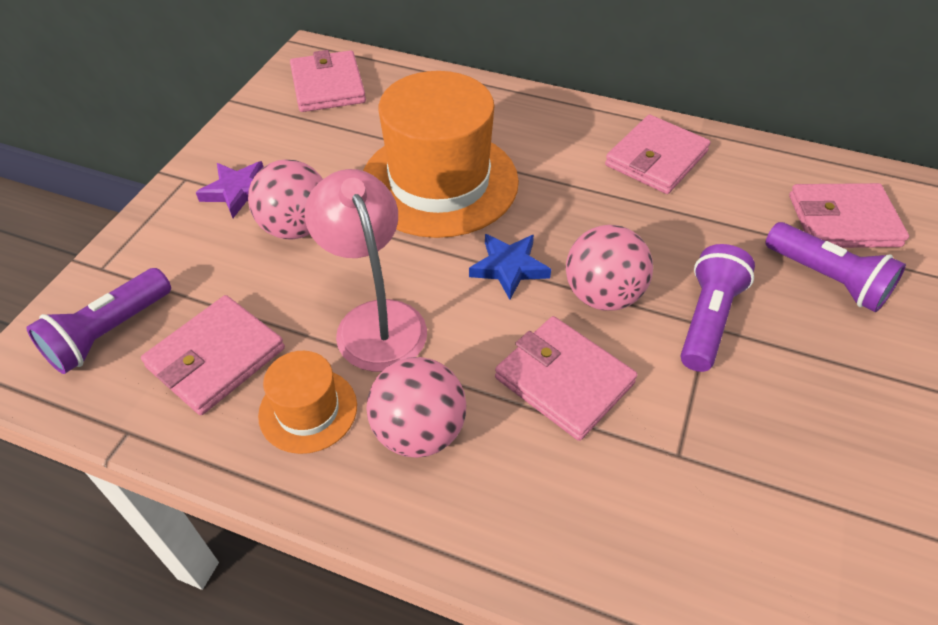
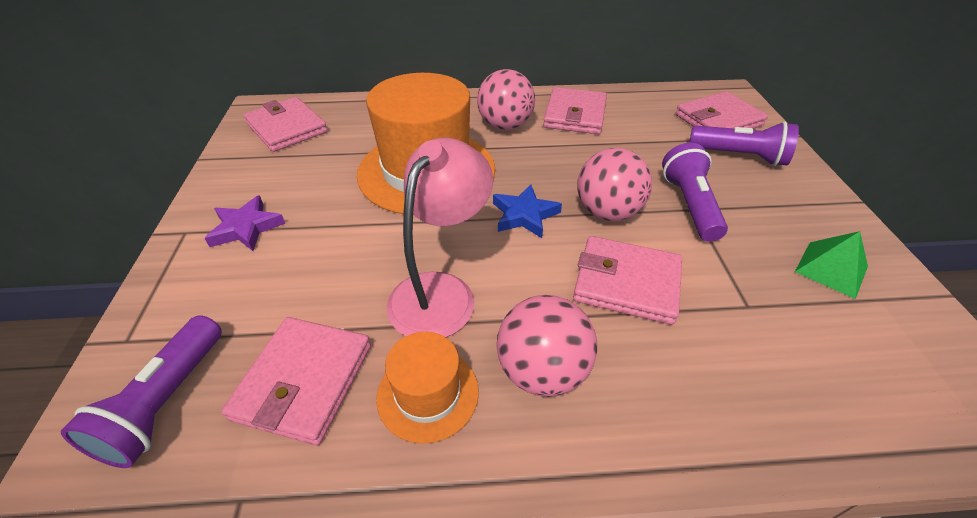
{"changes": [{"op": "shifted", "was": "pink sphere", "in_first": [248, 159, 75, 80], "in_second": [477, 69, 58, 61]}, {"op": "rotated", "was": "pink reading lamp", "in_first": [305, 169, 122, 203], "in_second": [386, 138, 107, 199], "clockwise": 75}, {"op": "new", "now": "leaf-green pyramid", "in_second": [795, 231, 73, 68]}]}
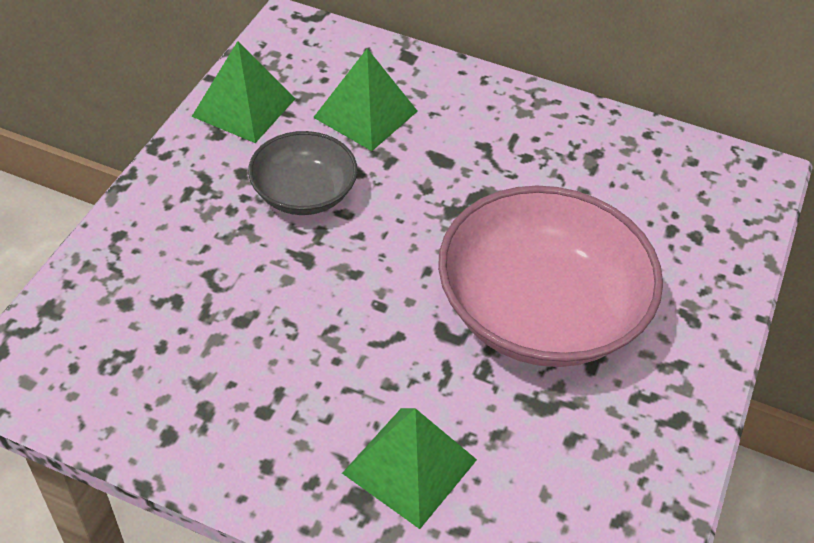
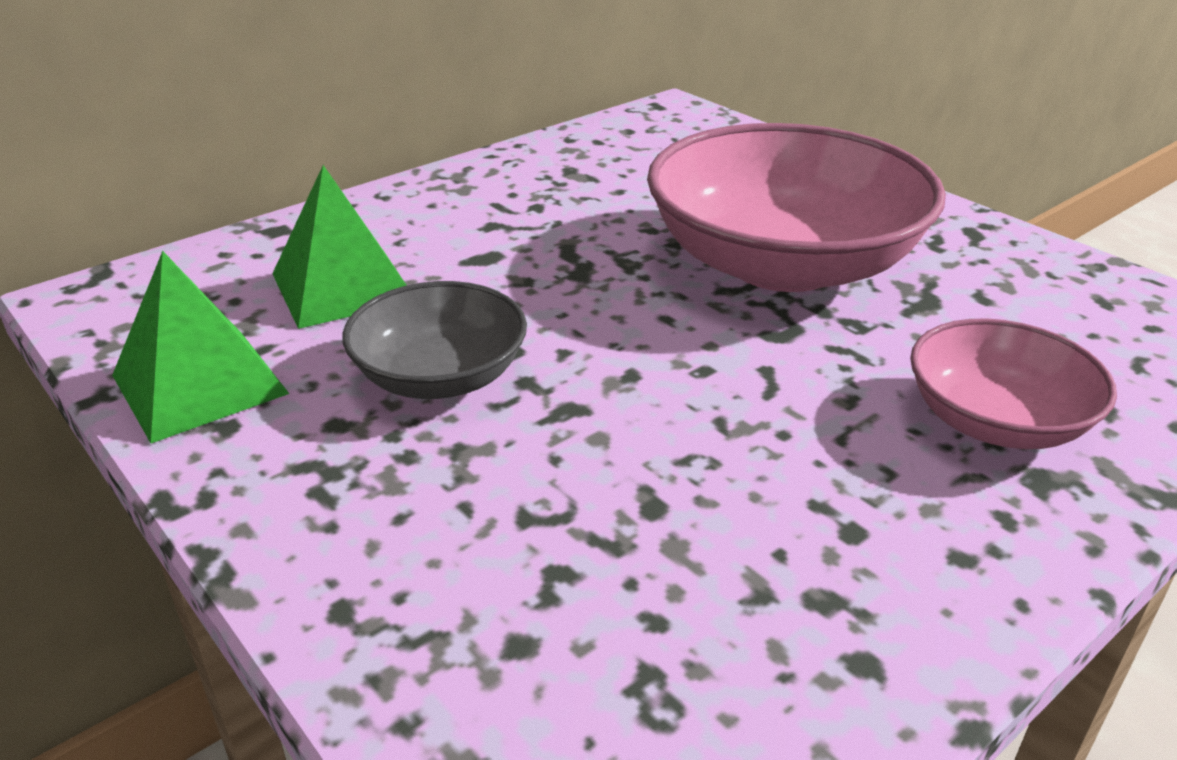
{"changes": [{"op": "swapped", "was": "leaf-green pyramid", "now": "pink deep dish", "in_first": [342, 408, 135, 121], "in_second": [910, 318, 207, 131]}]}
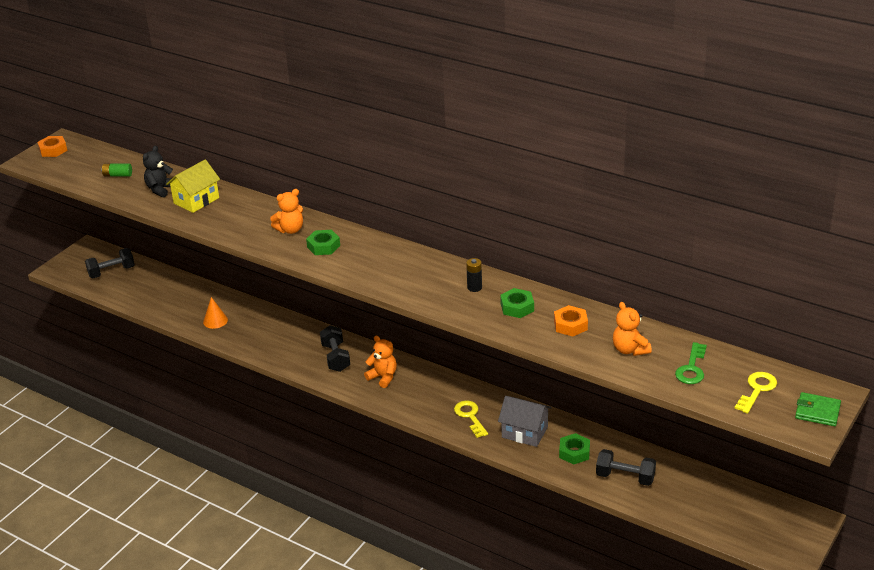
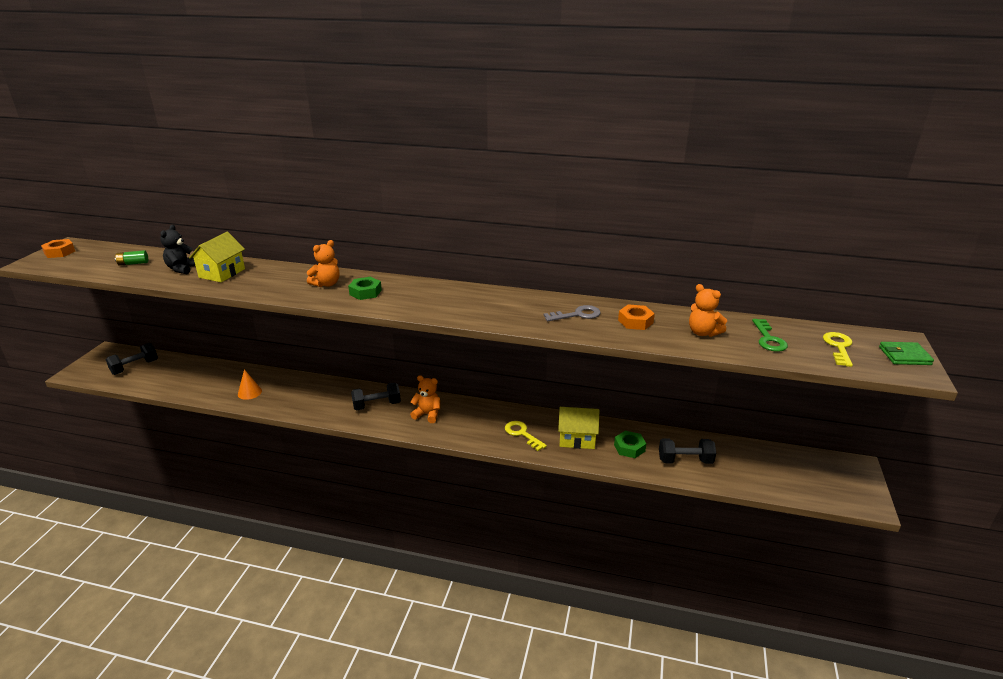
{"changes": [{"op": "rotated", "was": "jet-black dumbbell", "in_first": [320, 325, 30, 47], "in_second": [351, 383, 50, 28], "clockwise": -75}, {"op": "gone", "was": "jet-black AA battery", "in_first": [466, 258, 16, 34]}, {"op": "repainted", "was": "grey cottage", "now": "golden cottage", "in_first": [498, 396, 54, 51], "in_second": [558, 407, 41, 42]}, {"op": "swapped", "was": "leaf-green nut", "now": "grey latchkey", "in_first": [500, 288, 34, 30], "in_second": [544, 305, 57, 16]}]}
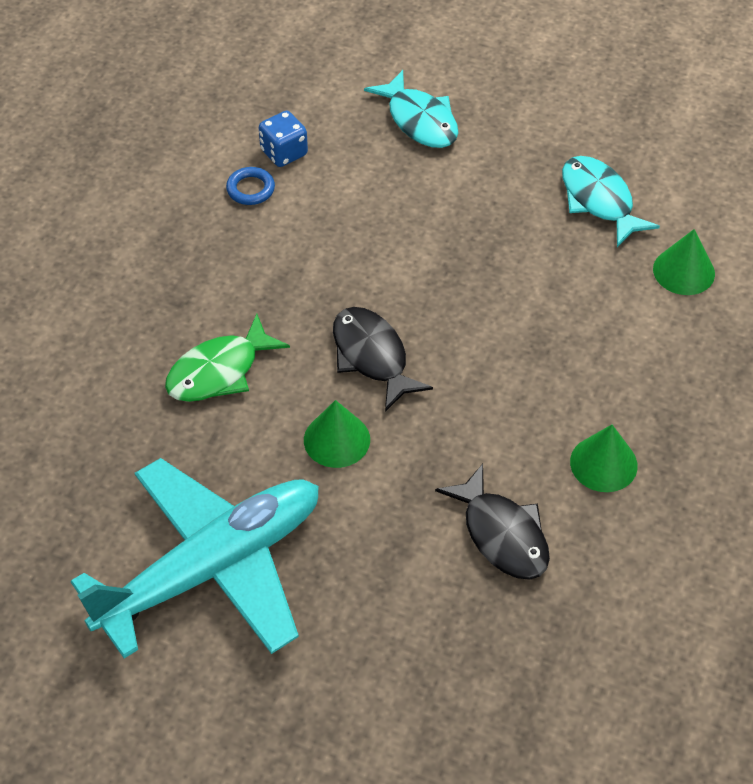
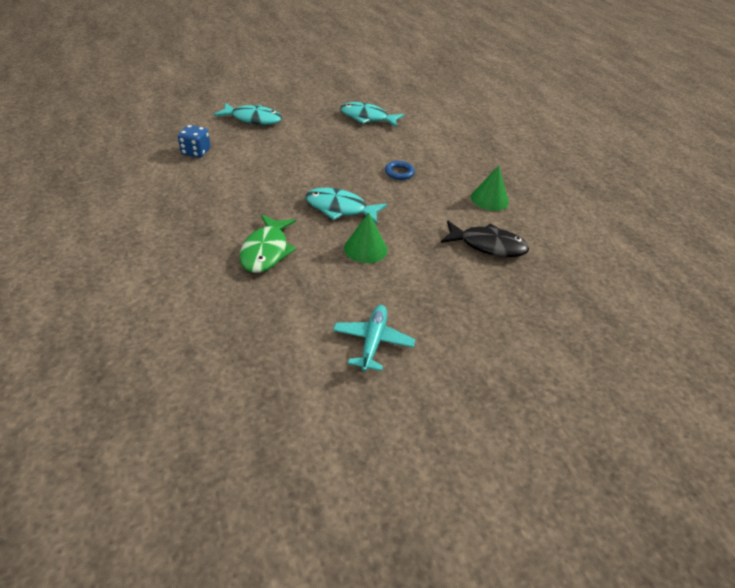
{"changes": [{"op": "scaled", "was": "turquoise aeroplane", "in_first": [71, 458, 248, 200], "in_second": [333, 305, 82, 67], "ratio": 0.44}, {"op": "shifted", "was": "blue torus", "in_first": [226, 167, 49, 38], "in_second": [385, 161, 30, 19]}, {"op": "repainted", "was": "jet-black fish", "now": "turquoise fish", "in_first": [333, 307, 100, 105], "in_second": [305, 188, 82, 36]}, {"op": "gone", "was": "leaf-green solid cone", "in_first": [653, 229, 62, 66]}]}
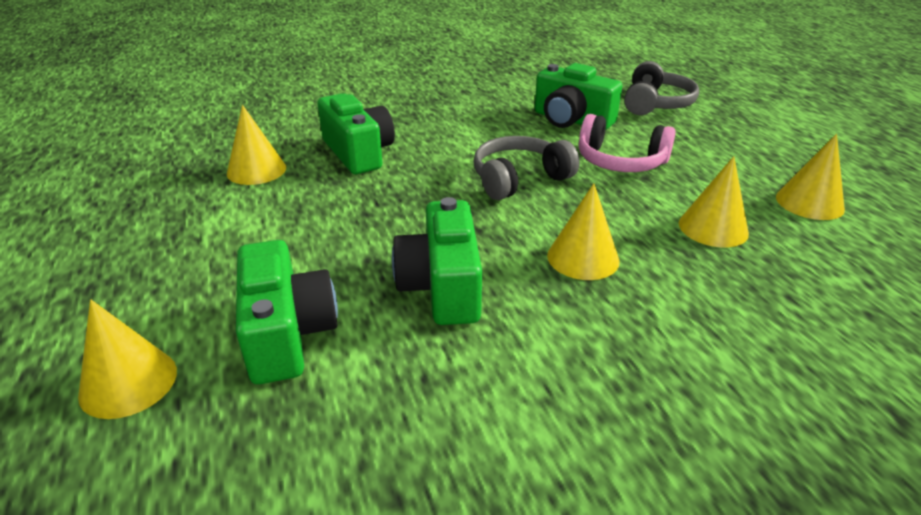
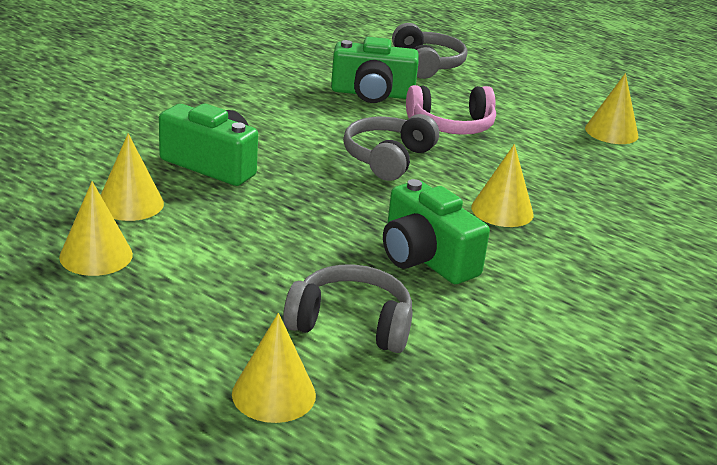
{"changes": [{"op": "swapped", "was": "leaf-green compact camera", "now": "grey over-ear headphones", "in_first": [236, 240, 102, 144], "in_second": [283, 264, 130, 89]}, {"op": "shifted", "was": "golden solid cone", "in_first": [679, 156, 70, 92], "in_second": [59, 181, 74, 95]}]}
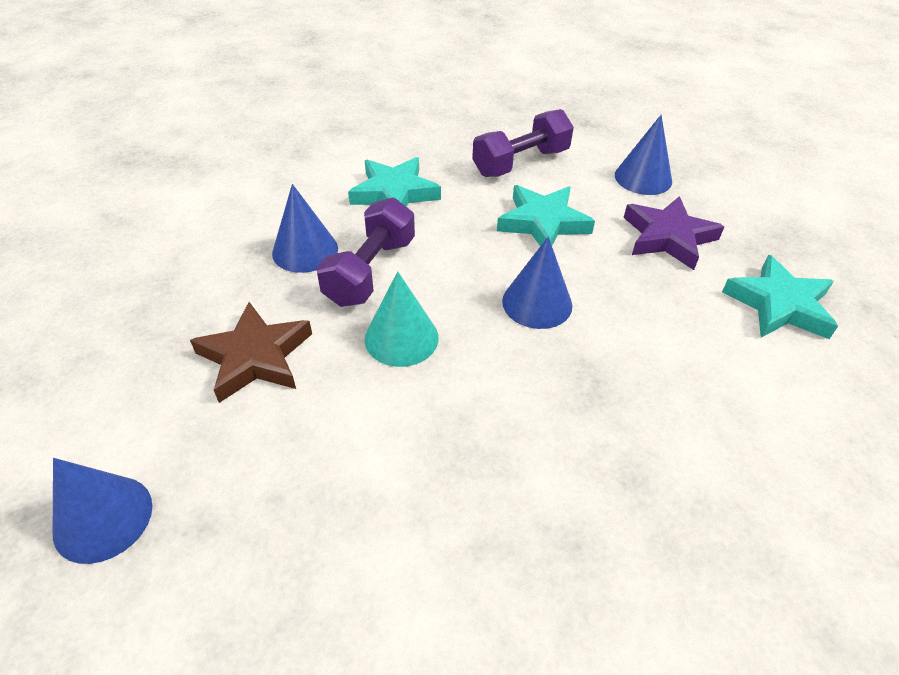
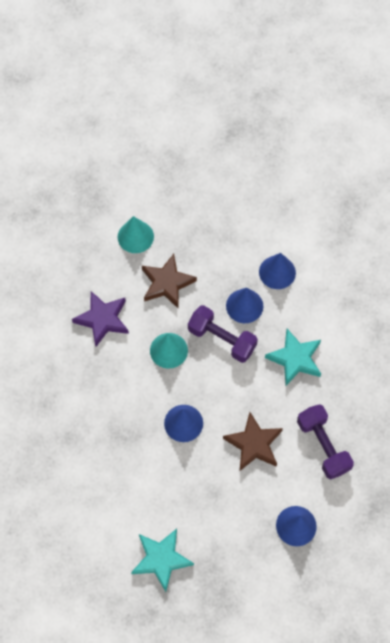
{"changes": [{"op": "shifted", "was": "blue solid cone", "in_first": [53, 458, 99, 106], "in_second": [259, 253, 37, 36]}, {"op": "repainted", "was": "turquoise five-pointed star", "now": "russet five-pointed star", "in_first": [497, 185, 98, 61], "in_second": [223, 412, 60, 59]}, {"op": "shifted", "was": "violet five-pointed star", "in_first": [624, 196, 100, 74], "in_second": [72, 291, 57, 56]}, {"op": "new", "now": "turquoise solid cone", "in_second": [118, 216, 36, 37]}]}
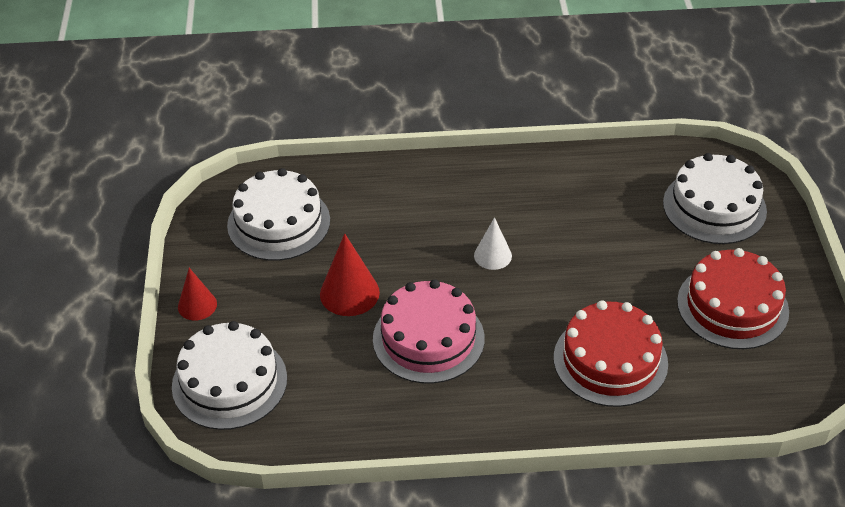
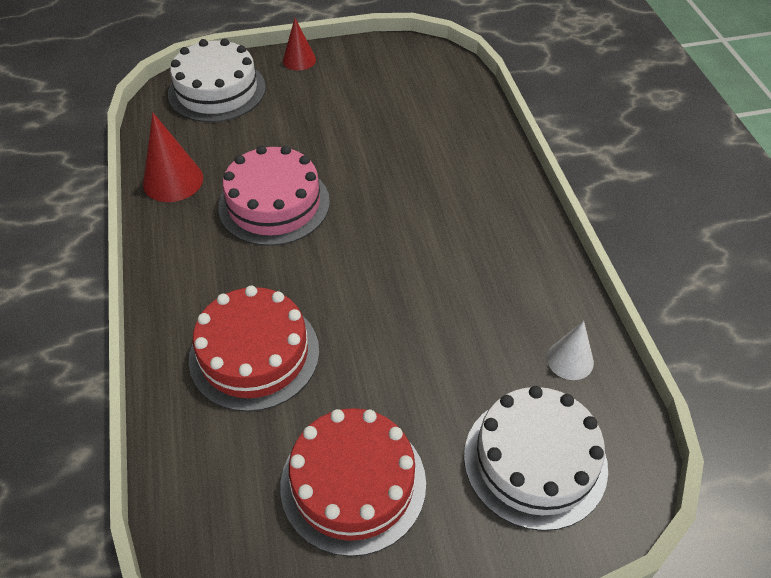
{"changes": [{"op": "gone", "was": "white cake", "in_first": [227, 168, 103, 93]}, {"op": "shifted", "was": "scarlet solid cone", "in_first": [320, 233, 60, 83], "in_second": [143, 113, 60, 89]}, {"op": "shifted", "was": "white solid cone", "in_first": [474, 217, 38, 53], "in_second": [547, 321, 47, 59]}]}
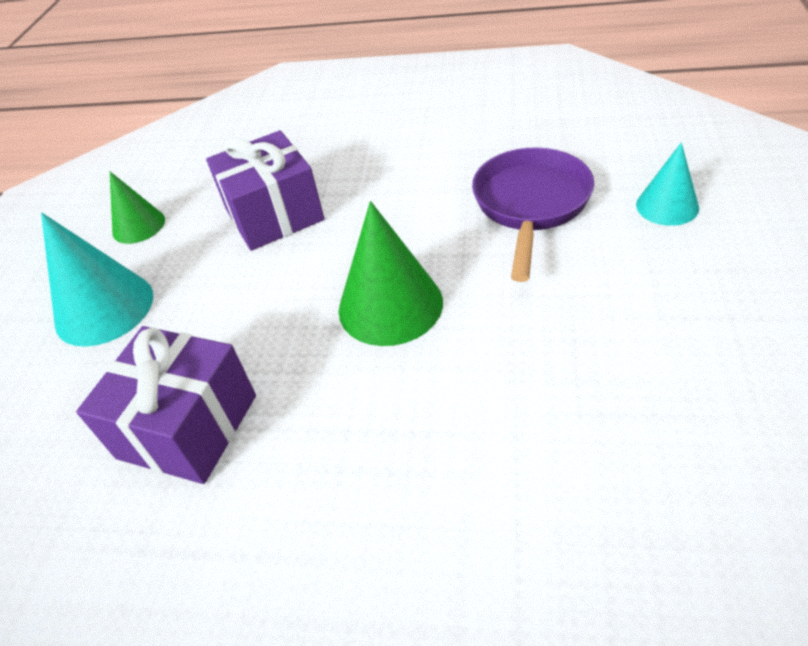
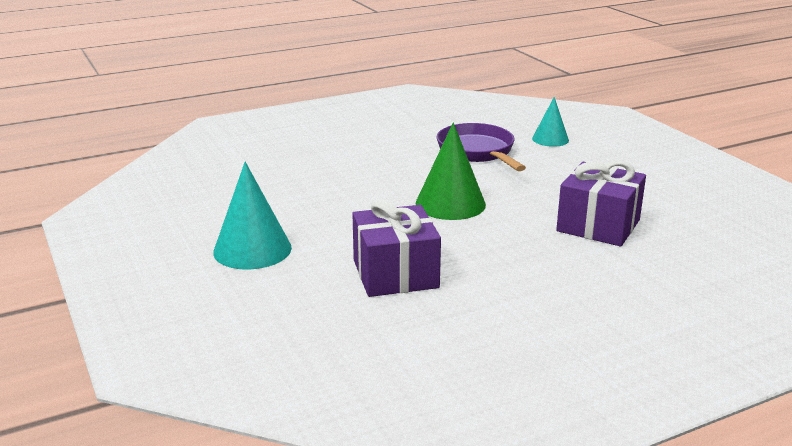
{"changes": [{"op": "gone", "was": "leaf-green solid cone", "in_first": [110, 172, 55, 72]}, {"op": "shifted", "was": "violet wrapped gift", "in_first": [206, 130, 118, 121], "in_second": [556, 161, 90, 86]}]}
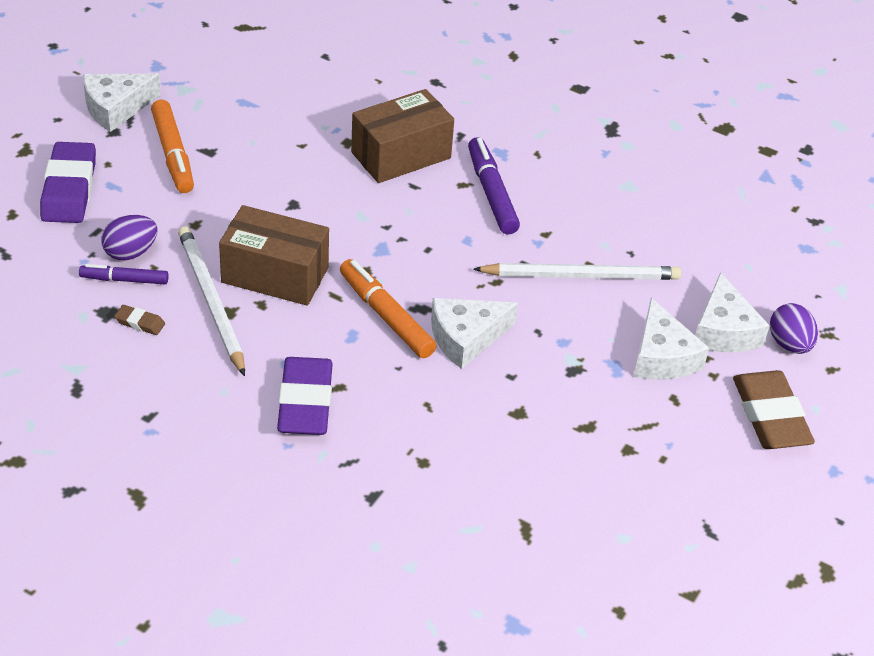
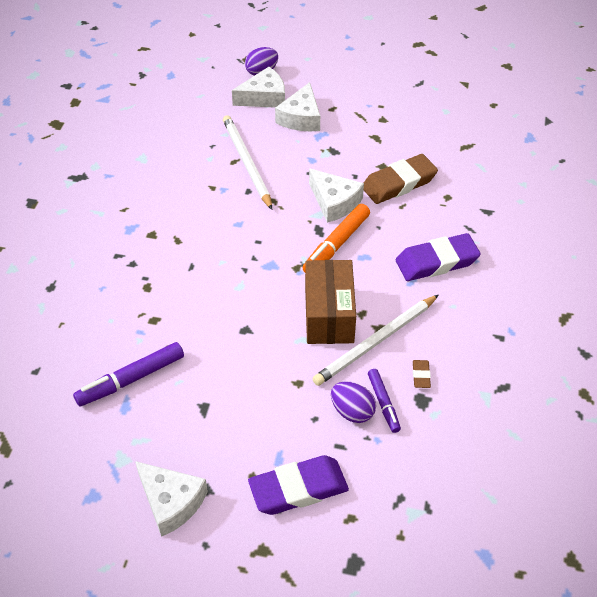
{"changes": [{"op": "gone", "was": "orange marker pen", "in_first": [151, 100, 43, 93]}, {"op": "gone", "was": "russet package", "in_first": [351, 89, 103, 94]}, {"op": "shifted", "was": "violet marker pen", "in_first": [468, 137, 52, 97], "in_second": [73, 342, 111, 65]}, {"op": "rotated", "was": "white piece of cheese", "in_first": [634, 298, 75, 82], "in_second": [275, 82, 45, 49], "clockwise": 135}, {"op": "shifted", "was": "russet eraser", "in_first": [733, 370, 82, 79], "in_second": [364, 154, 74, 50]}]}
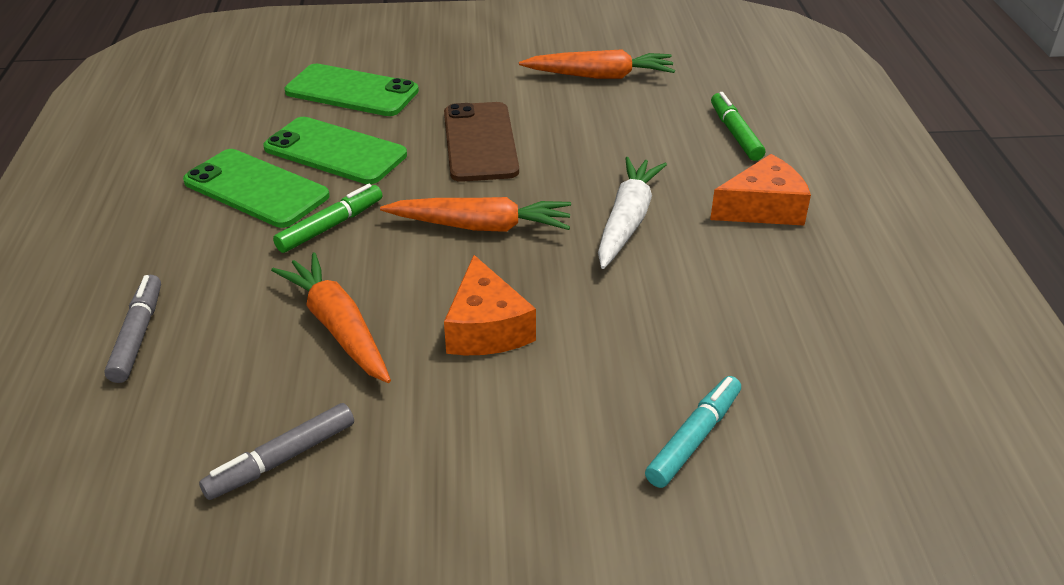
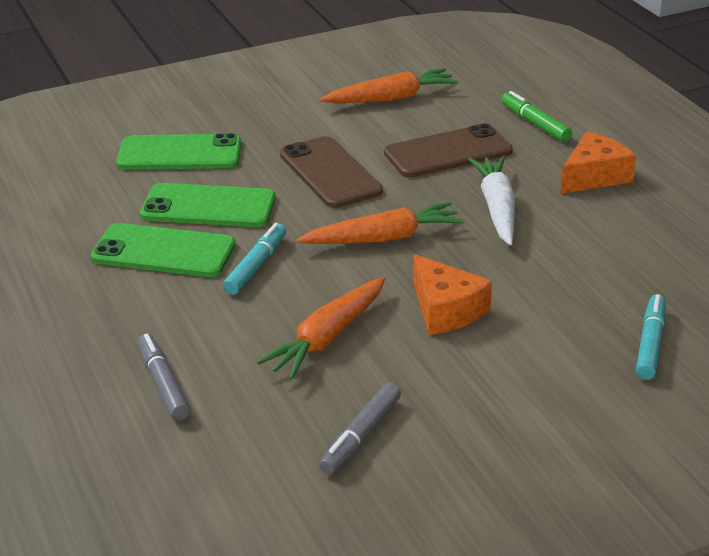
{"changes": [{"op": "rotated", "was": "orange carrot", "in_first": [271, 252, 120, 131], "in_second": [257, 276, 128, 103], "clockwise": -90}, {"op": "repainted", "was": "leaf-green marker pen", "now": "turquoise marker pen", "in_first": [273, 184, 109, 69], "in_second": [223, 223, 63, 72]}, {"op": "new", "now": "russet mobile phone", "in_second": [384, 123, 129, 55]}]}
